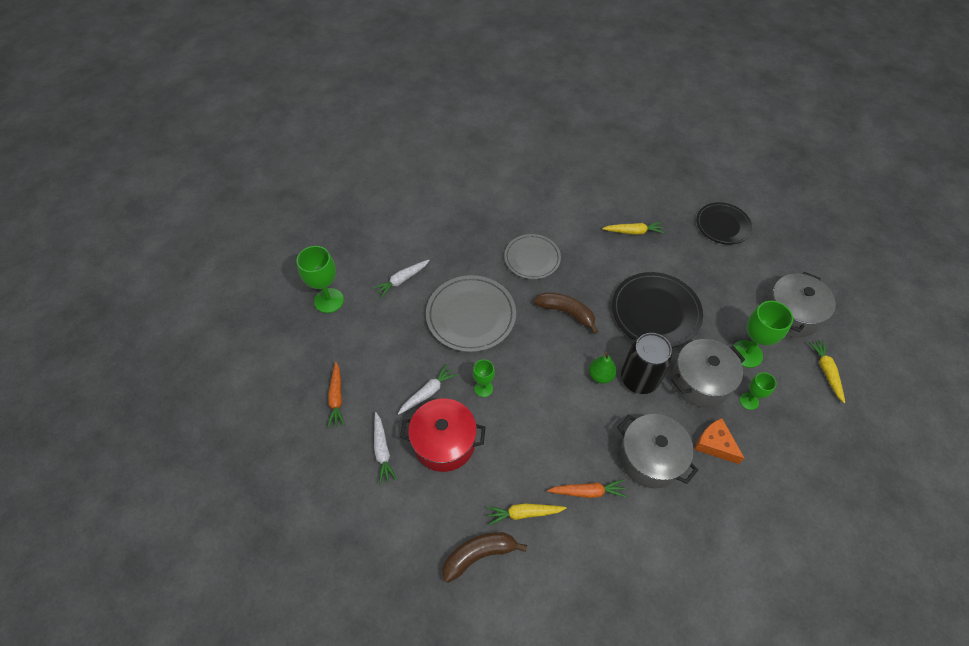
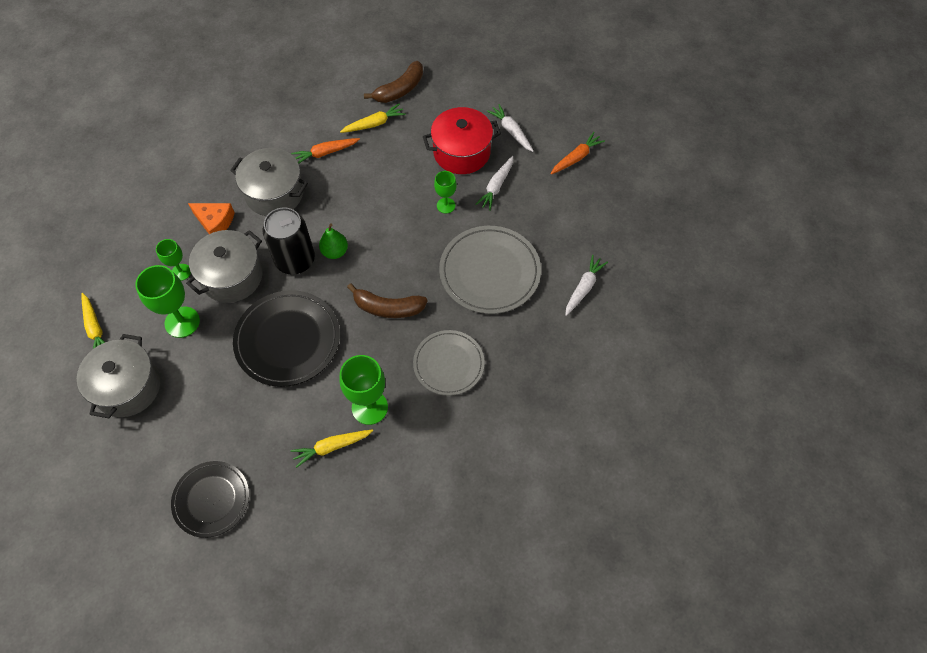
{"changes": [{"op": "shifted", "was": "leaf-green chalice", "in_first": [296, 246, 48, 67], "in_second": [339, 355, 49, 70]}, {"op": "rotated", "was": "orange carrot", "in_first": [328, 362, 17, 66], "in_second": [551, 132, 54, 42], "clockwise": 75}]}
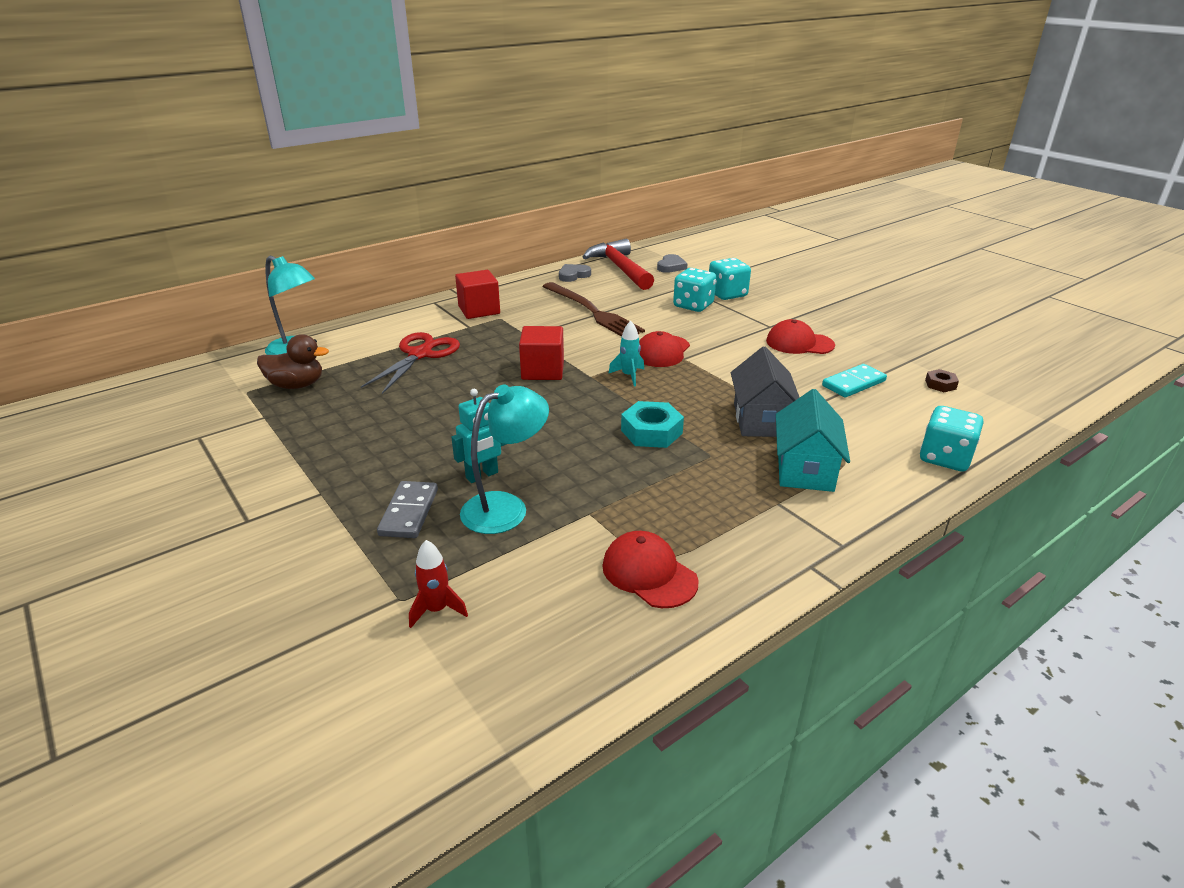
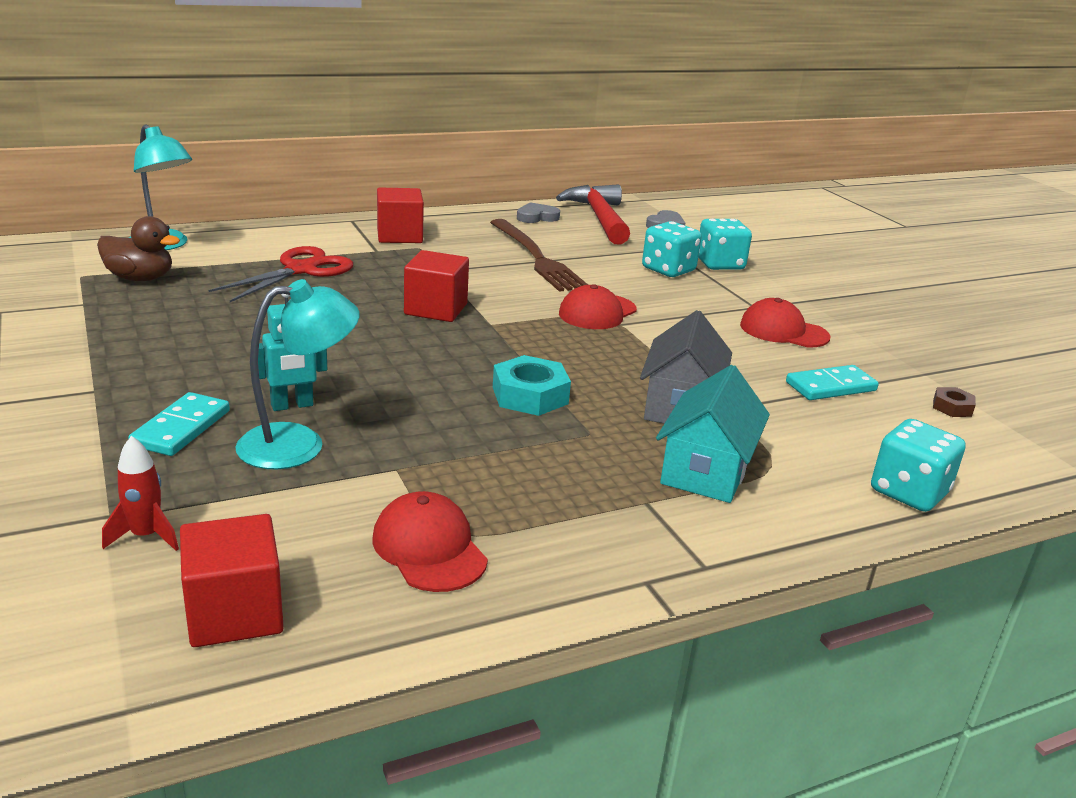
{"changes": [{"op": "repainted", "was": "grey domino piece", "now": "turquoise domino piece", "in_first": [377, 481, 61, 57], "in_second": [128, 392, 102, 64]}, {"op": "gone", "was": "turquoise rocket", "in_first": [608, 321, 36, 66]}, {"op": "new", "now": "scarlet block", "in_second": [180, 514, 104, 133]}]}
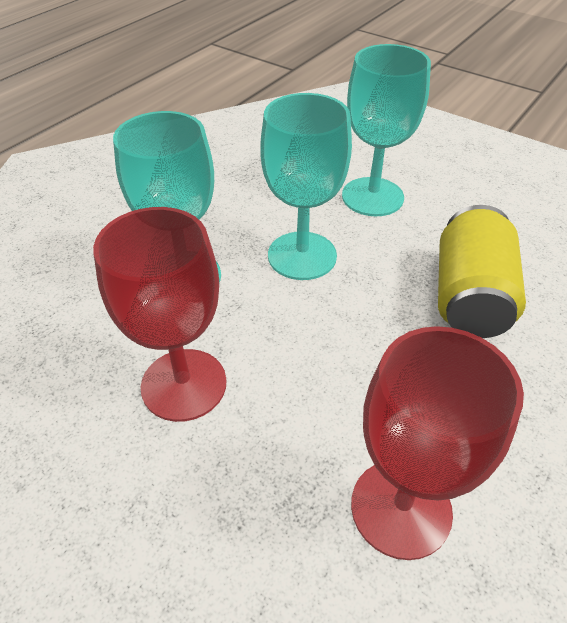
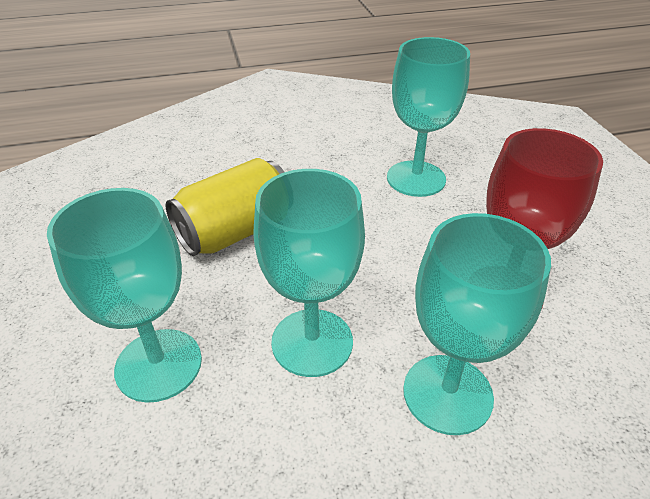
{"changes": [{"op": "repainted", "was": "scarlet chalice", "now": "turquoise chalice", "in_first": [351, 326, 173, 234], "in_second": [387, 37, 83, 160]}]}
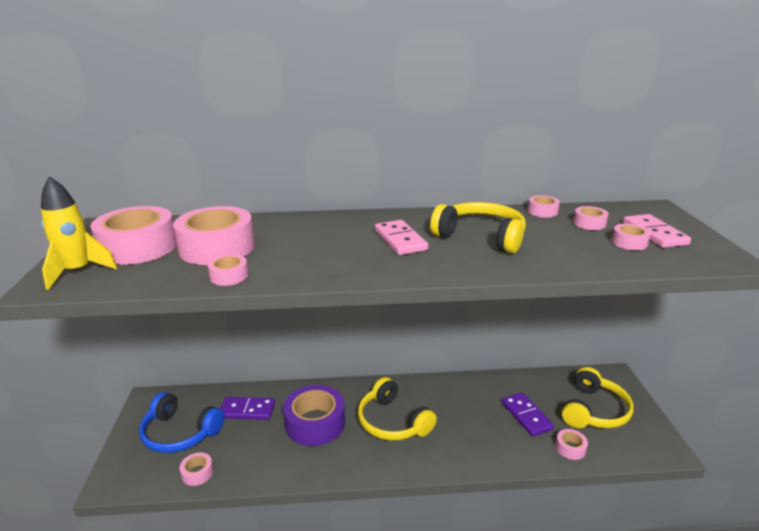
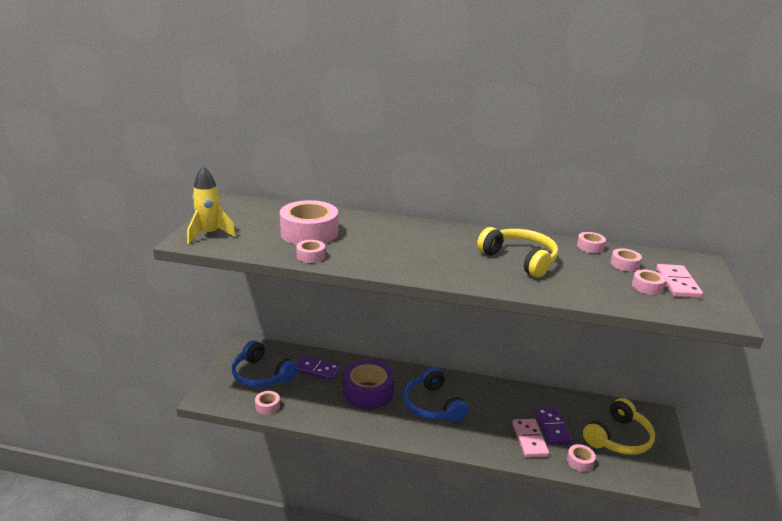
{"changes": [{"op": "gone", "was": "pink tape", "in_first": [91, 206, 86, 59]}, {"op": "repainted", "was": "golden over-ear headphones", "now": "blue over-ear headphones", "in_first": [358, 377, 79, 64], "in_second": [403, 367, 65, 55]}, {"op": "shifted", "was": "pink domino piece", "in_first": [375, 220, 53, 35], "in_second": [512, 419, 37, 39]}]}
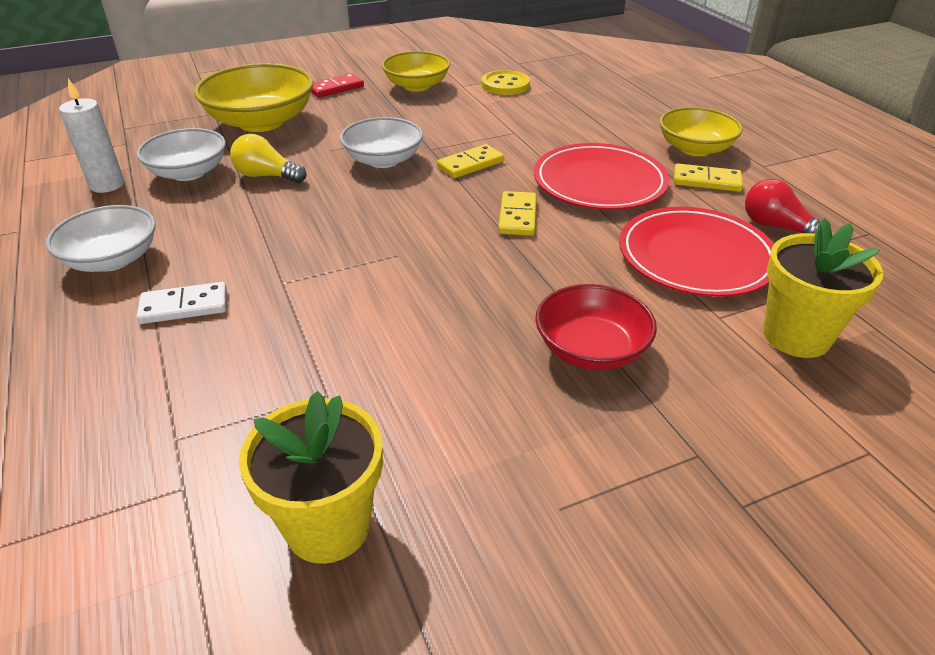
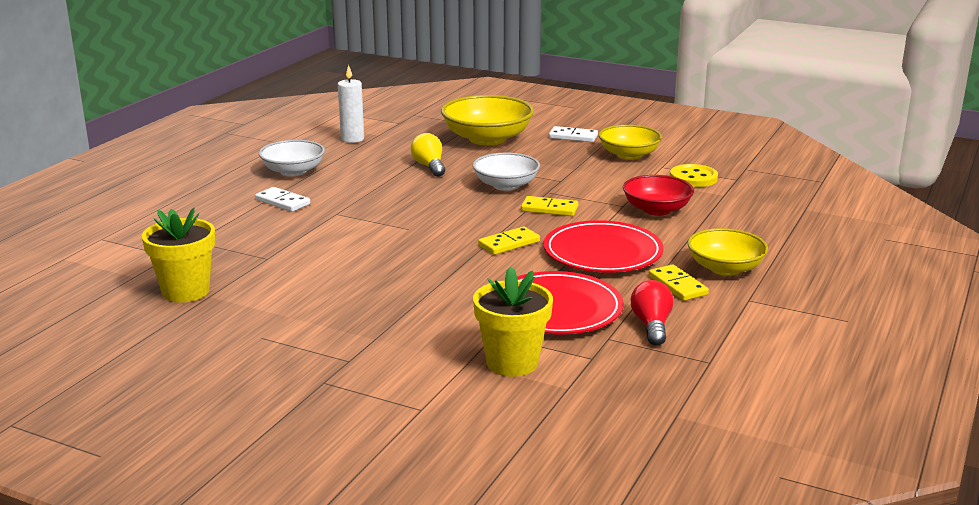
{"changes": [{"op": "gone", "was": "white deep dish", "in_first": [136, 128, 90, 53]}, {"op": "repainted", "was": "scarlet domino piece", "now": "white domino piece", "in_first": [311, 73, 53, 25], "in_second": [549, 126, 49, 16]}, {"op": "shifted", "was": "scarlet deep dish", "in_first": [535, 284, 122, 86], "in_second": [623, 175, 71, 41]}]}
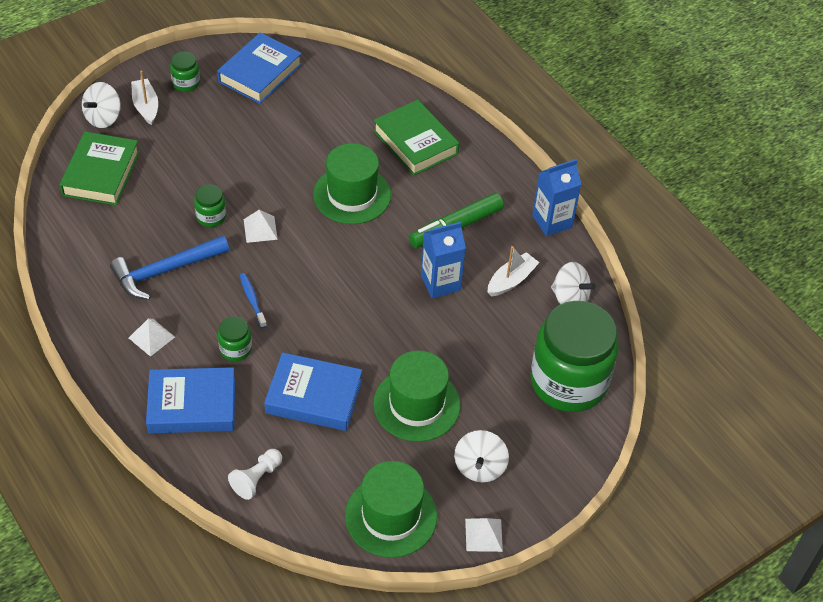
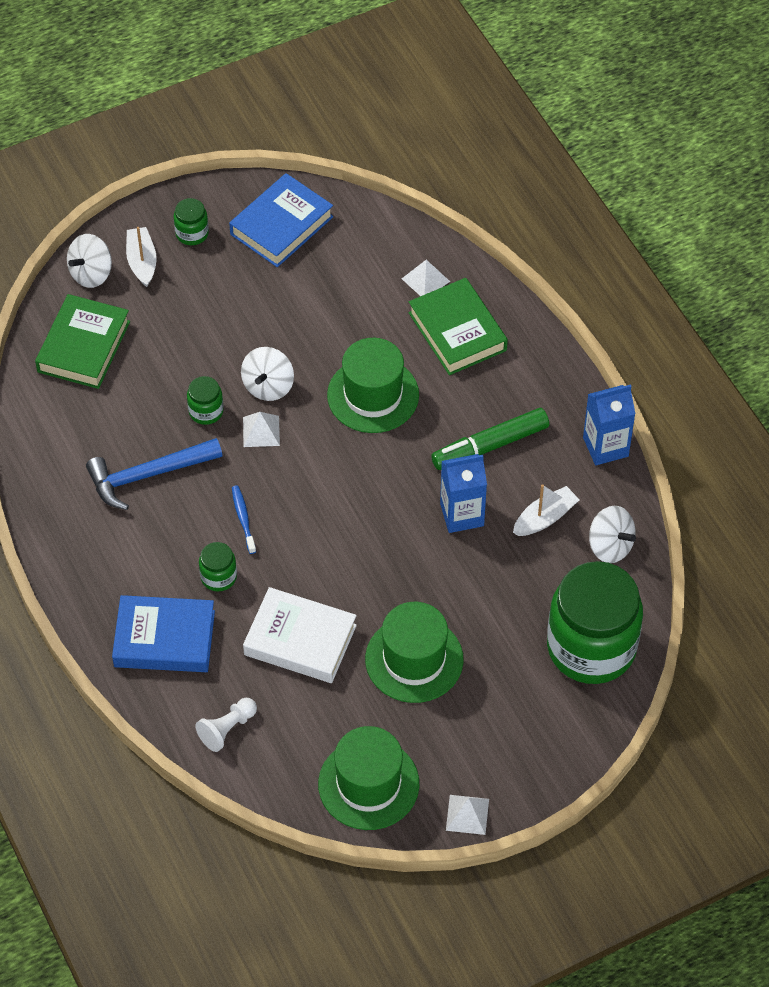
{"changes": [{"op": "shifted", "was": "white pyramid", "in_first": [129, 318, 46, 39], "in_second": [402, 260, 48, 36]}, {"op": "repainted", "was": "blue hardback", "now": "white hardback", "in_first": [264, 352, 99, 79], "in_second": [243, 587, 114, 96]}, {"op": "shifted", "was": "white spinning top", "in_first": [454, 430, 55, 52], "in_second": [241, 347, 53, 54]}]}
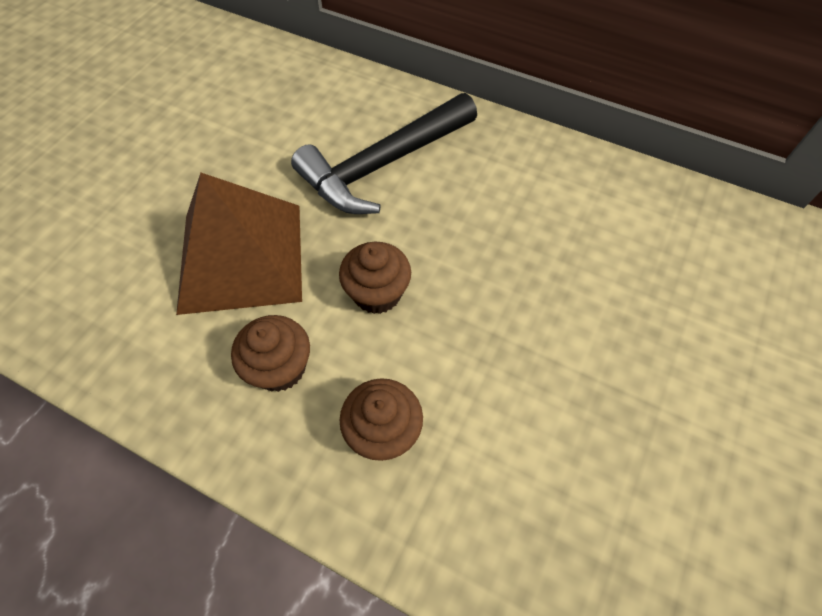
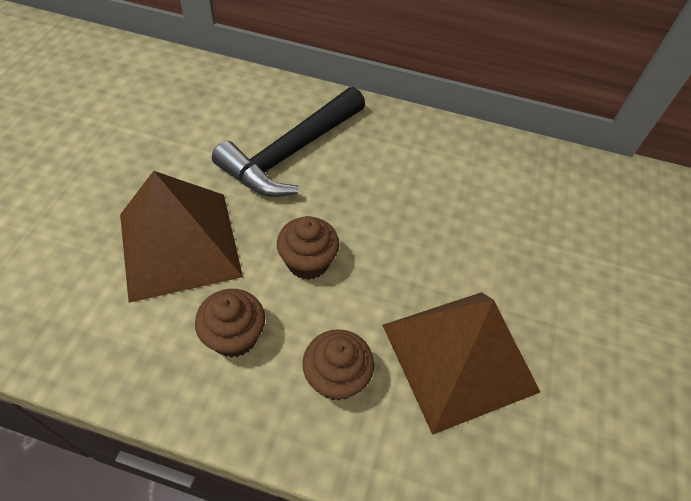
{"changes": [{"op": "new", "now": "russet pyramid", "in_second": [382, 292, 158, 143]}]}
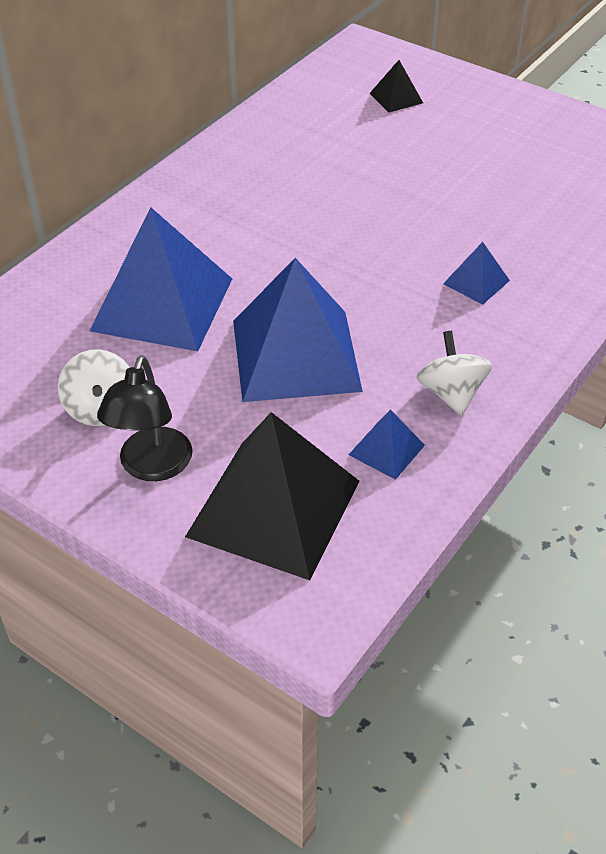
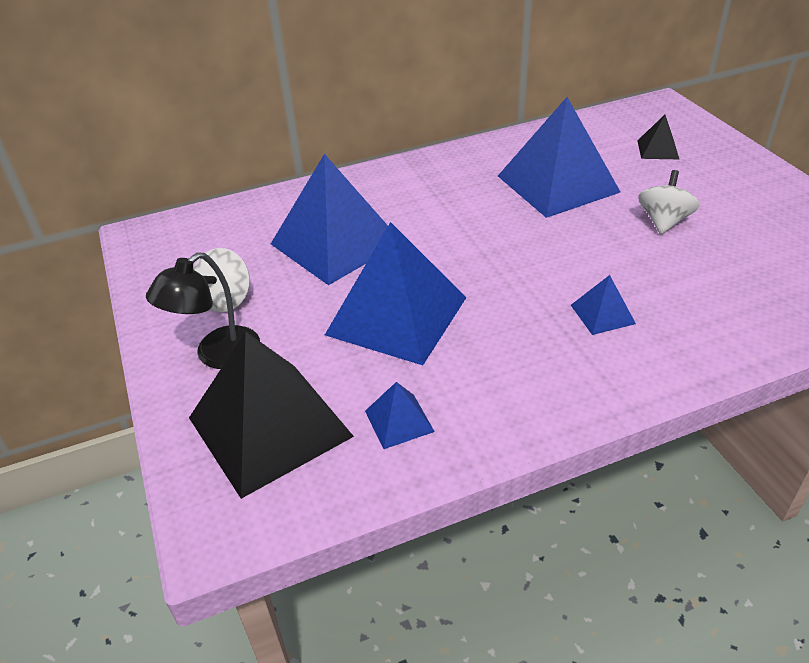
{"changes": [{"op": "shifted", "was": "white spinning top", "in_first": [417, 331, 75, 85], "in_second": [638, 170, 62, 64]}, {"op": "new", "now": "blue pyramid", "in_second": [498, 97, 122, 121]}]}
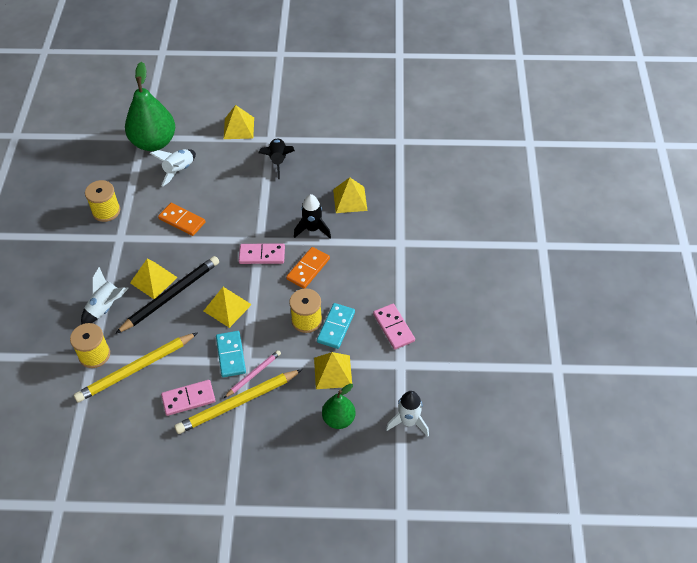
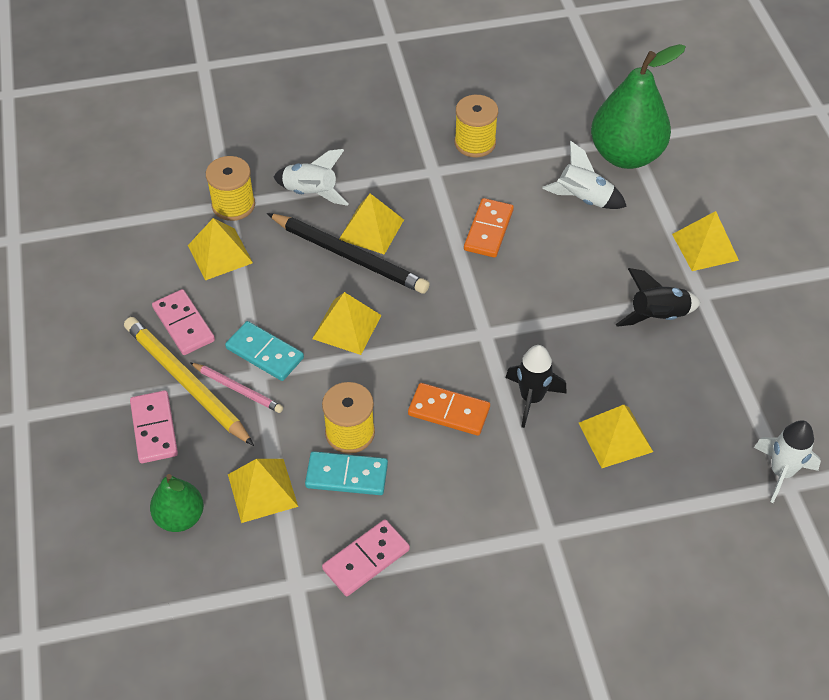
{"changes": [{"op": "swapped", "was": "golden pencil", "now": "golden pyramid", "in_first": [74, 332, 124, 70], "in_second": [188, 218, 65, 62]}, {"op": "rotated", "was": "turquoise domino piece", "in_first": [216, 331, 30, 46], "in_second": [225, 321, 79, 60], "clockwise": 60}, {"op": "shifted", "was": "pink domino piece", "in_first": [239, 243, 46, 21], "in_second": [130, 390, 48, 73]}, {"op": "shifted", "was": "white rocket", "in_first": [386, 391, 43, 45], "in_second": [754, 420, 67, 83]}]}
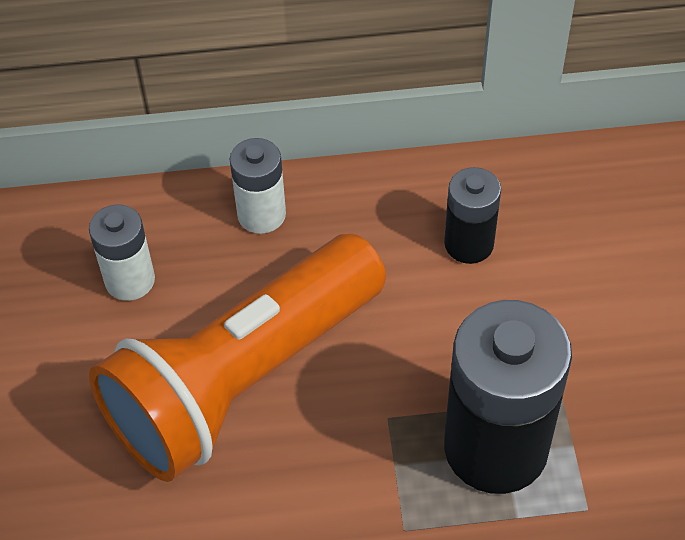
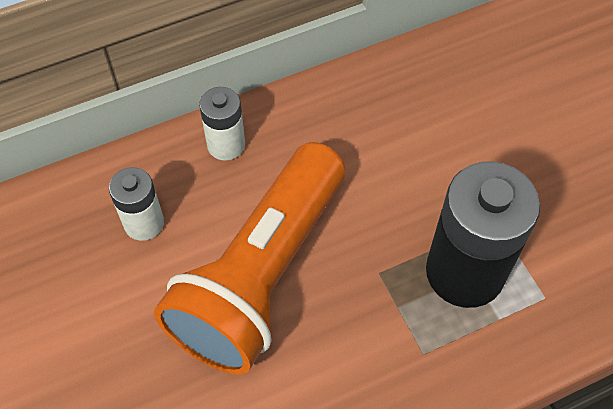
{"changes": [{"op": "gone", "was": "jet-black AA battery", "in_first": [444, 167, 57, 97]}]}
